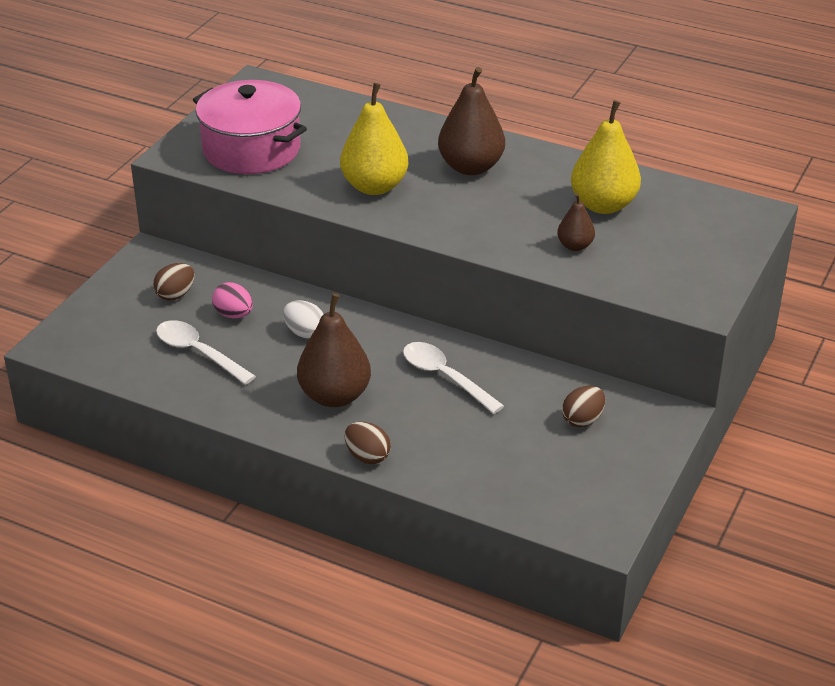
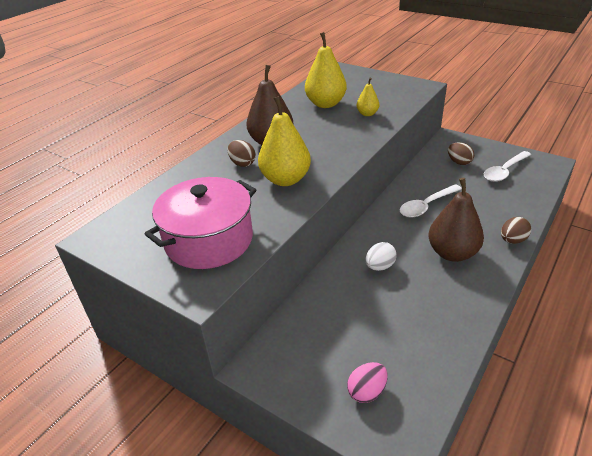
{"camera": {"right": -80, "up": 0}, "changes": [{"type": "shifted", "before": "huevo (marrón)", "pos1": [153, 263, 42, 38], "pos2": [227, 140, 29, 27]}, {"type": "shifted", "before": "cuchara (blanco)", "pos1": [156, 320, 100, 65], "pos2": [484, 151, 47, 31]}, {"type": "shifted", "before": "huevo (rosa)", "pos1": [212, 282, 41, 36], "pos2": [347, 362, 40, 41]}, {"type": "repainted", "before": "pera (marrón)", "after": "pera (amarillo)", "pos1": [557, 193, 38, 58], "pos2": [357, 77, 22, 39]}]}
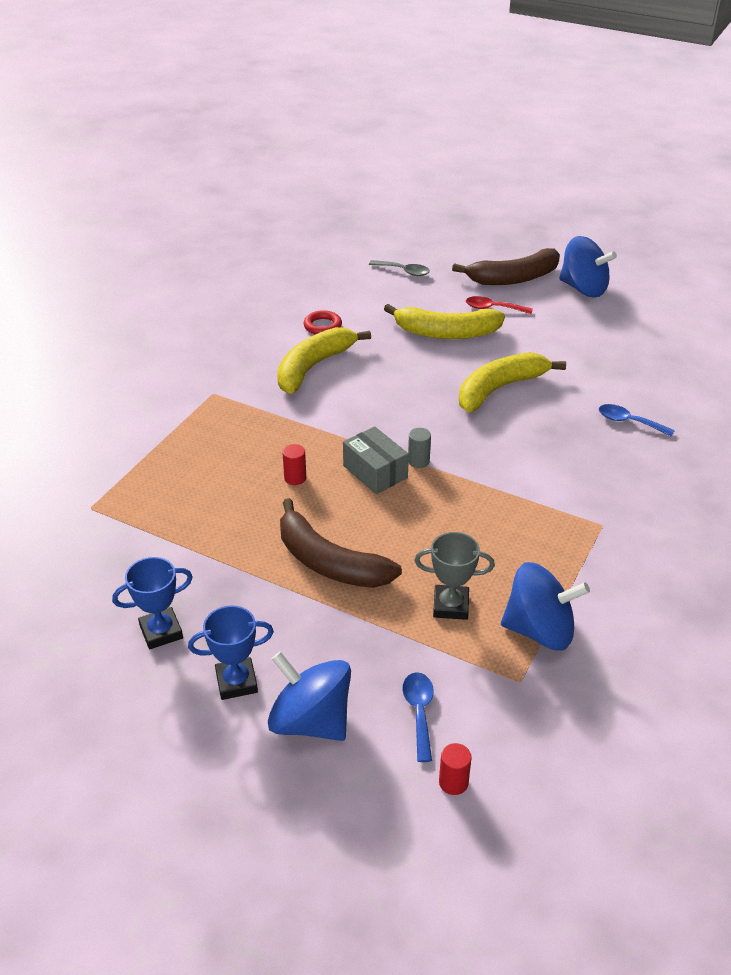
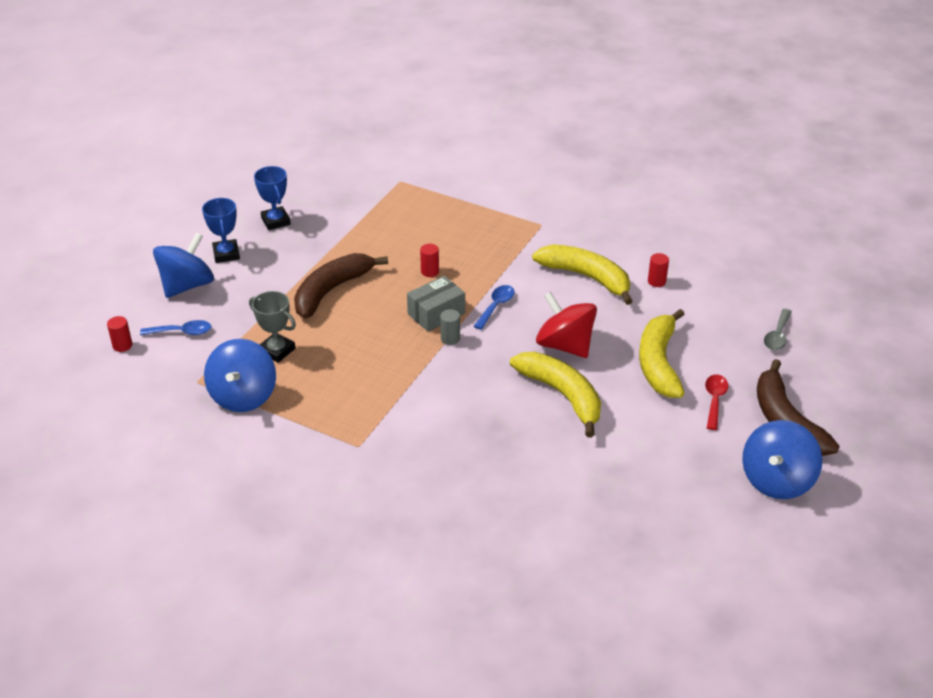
{"camera": {"right": 90, "up": 0}, "changes": [{"type": "new", "after": "peonza (rojo)", "pos2": [536, 291, 61, 67]}, {"type": "shifted", "before": "cuchara (azul)", "pos1": [599, 404, 76, 33], "pos2": [474, 285, 41, 45]}, {"type": "swapped", "before": "anillo (rojo)", "after": "cilindro (rojo)", "pos1": [304, 310, 38, 24], "pos2": [648, 253, 21, 34]}, {"type": "rotated", "before": "trofeo (gris)", "pos1": [414, 532, 81, 88], "pos2": [249, 291, 47, 72], "turn": -60}]}
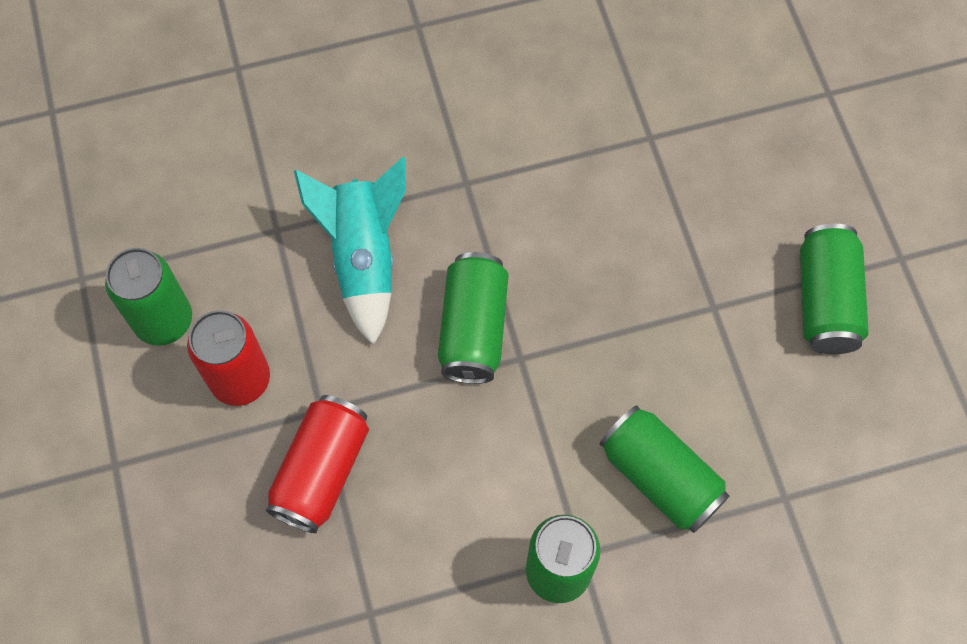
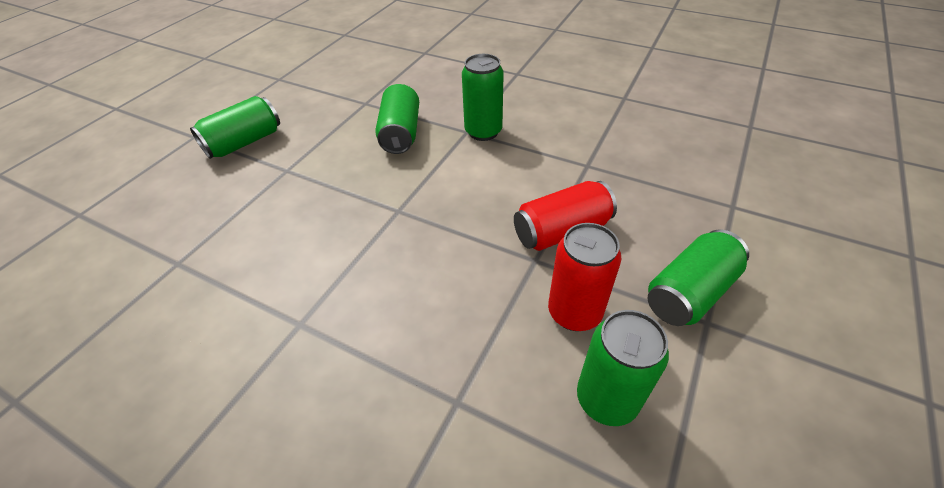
{"camera": {"right": -135, "up": -20}, "changes": [{"type": "gone", "before": "cohete (turquesa)", "pos1": [294, 157, 112, 188]}, {"type": "shifted", "before": "lata (verde)", "pos1": [438, 252, 71, 132], "pos2": [648, 230, 101, 96]}]}
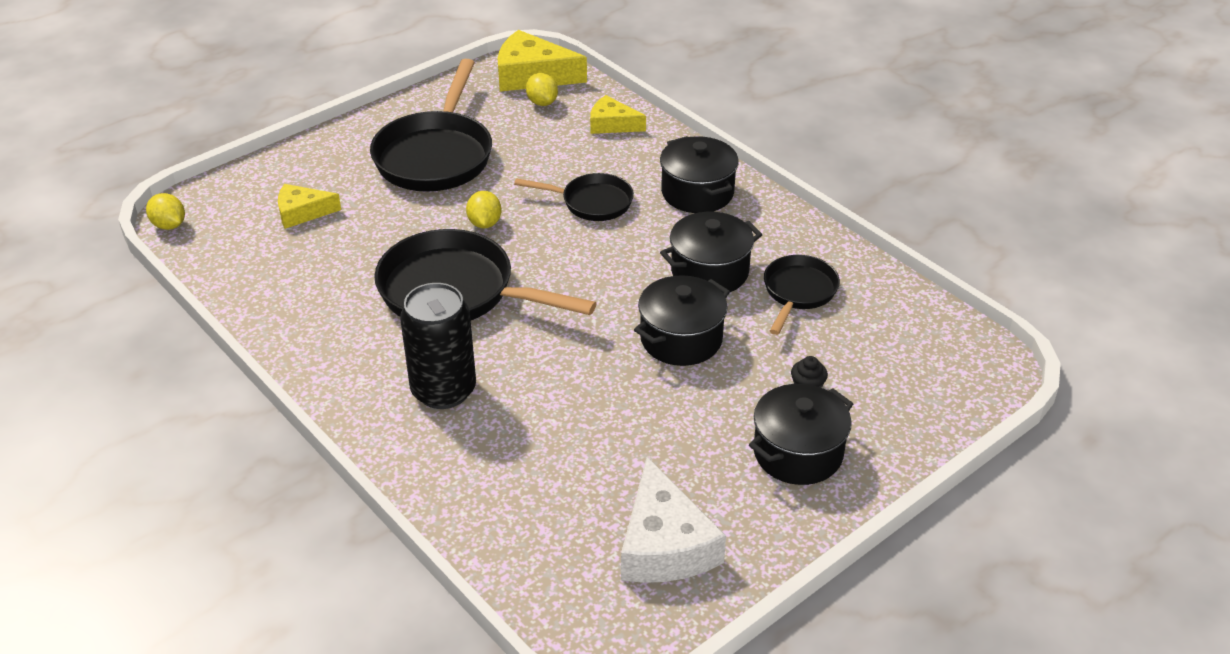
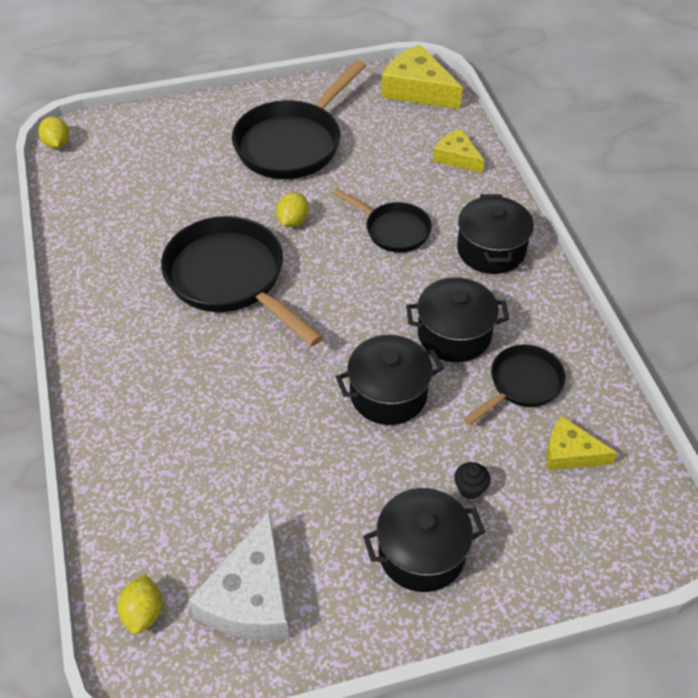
{"camera": {"right": 25, "up": 10}, "changes": [{"type": "gone", "before": "lata (negro)", "pos1": [400, 283, 76, 126]}, {"type": "shifted", "before": "queso (amarillo)", "pos1": [278, 184, 63, 45], "pos2": [546, 416, 71, 54]}, {"type": "shifted", "before": "limón (amarillo)", "pos1": [526, 73, 32, 33], "pos2": [118, 574, 44, 60]}]}
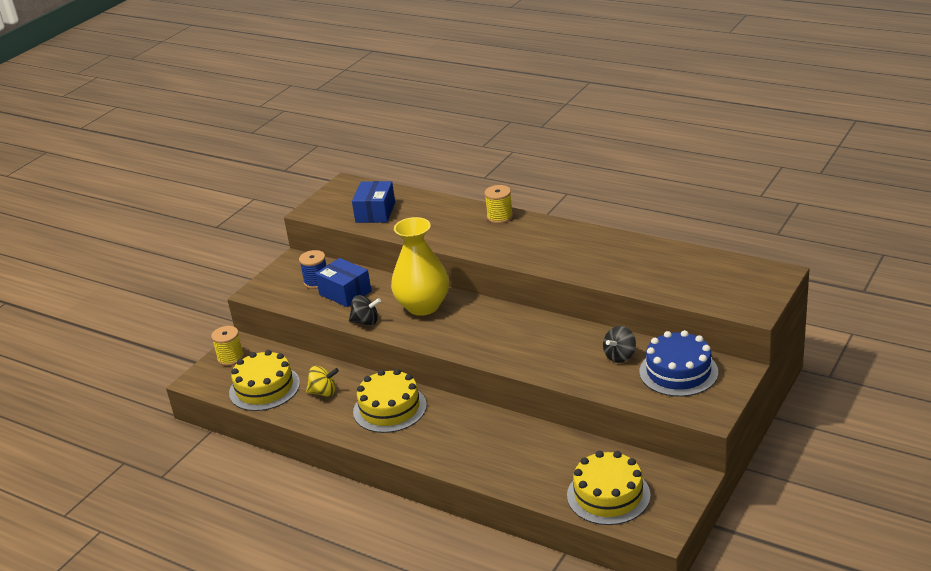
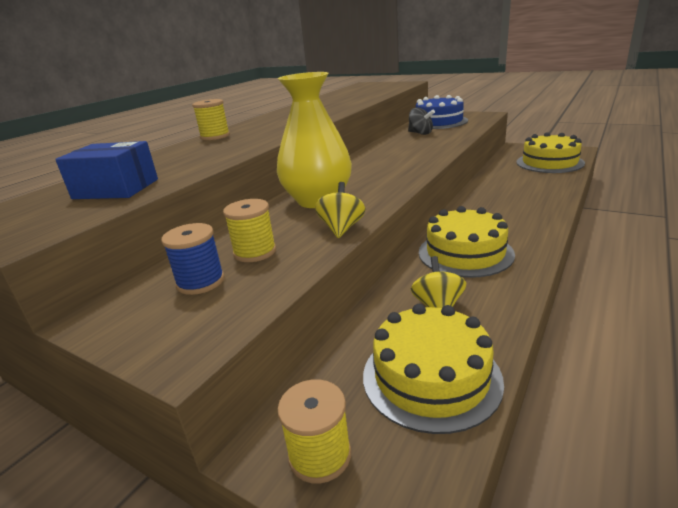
{"camera": {"right": -90, "up": -5}, "changes": [{"type": "swapped", "before": "caja (azul)", "after": "carrete (amarillo)", "pos1": [315, 258, 56, 49], "pos2": [223, 199, 53, 63]}, {"type": "repainted", "before": "peonza (negro)", "after": "peonza (amarillo)", "pos1": [349, 295, 32, 31], "pos2": [315, 182, 50, 56]}]}
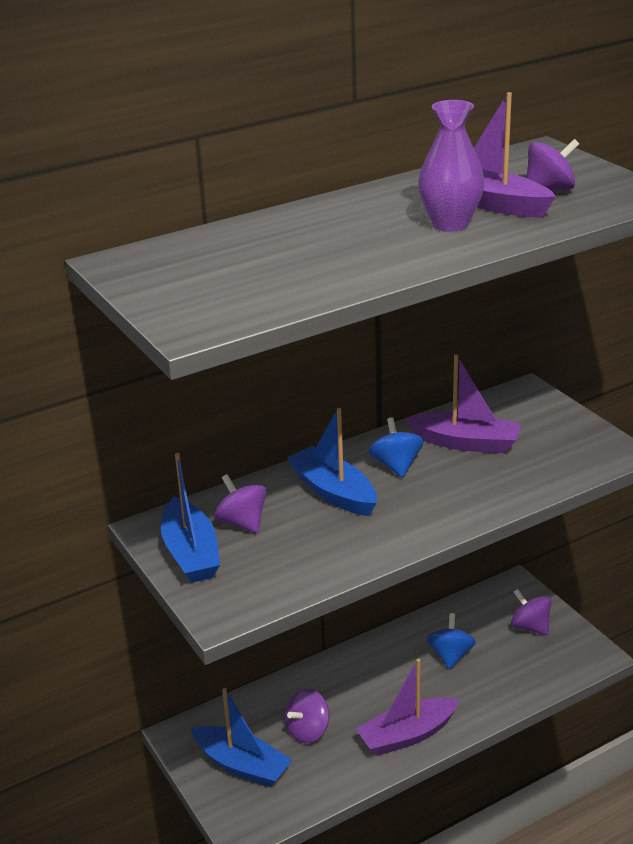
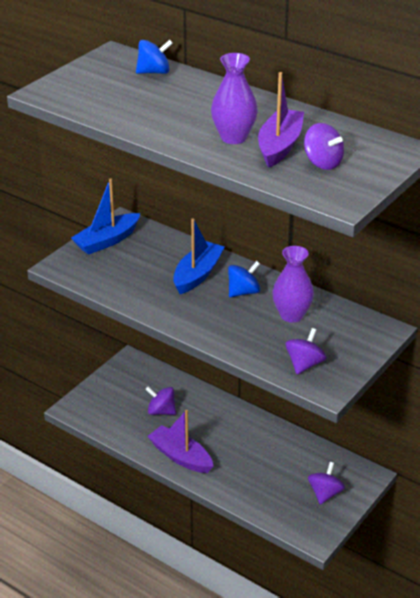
{"camera": {"right": 65, "up": 5}, "changes": [{"type": "gone", "before": "barco (azul)", "pos1": [191, 688, 101, 99]}, {"type": "shifted", "before": "peonza (morado)", "pos1": [214, 474, 53, 59], "pos2": [285, 328, 42, 47]}, {"type": "shifted", "before": "peonza (azul)", "pos1": [426, 613, 50, 57], "pos2": [136, 40, 37, 34]}, {"type": "swapped", "before": "barco (morado)", "after": "florero (morado)", "pos1": [406, 354, 115, 99], "pos2": [272, 246, 42, 77]}]}
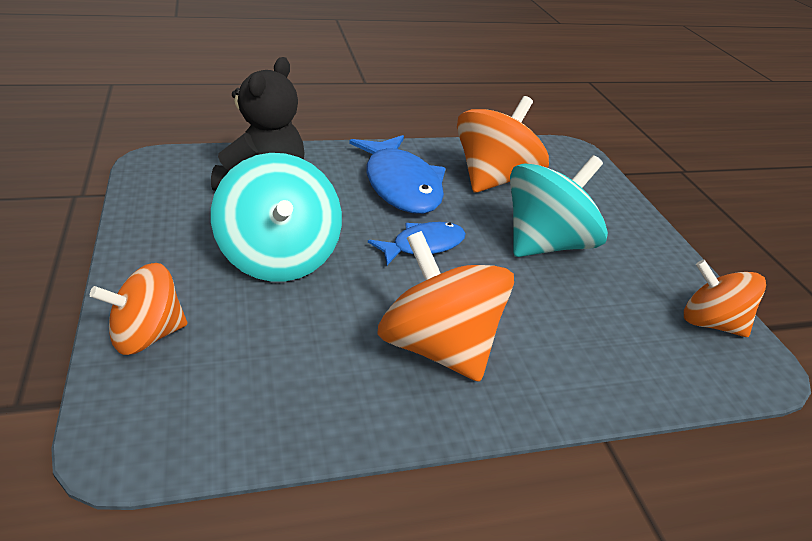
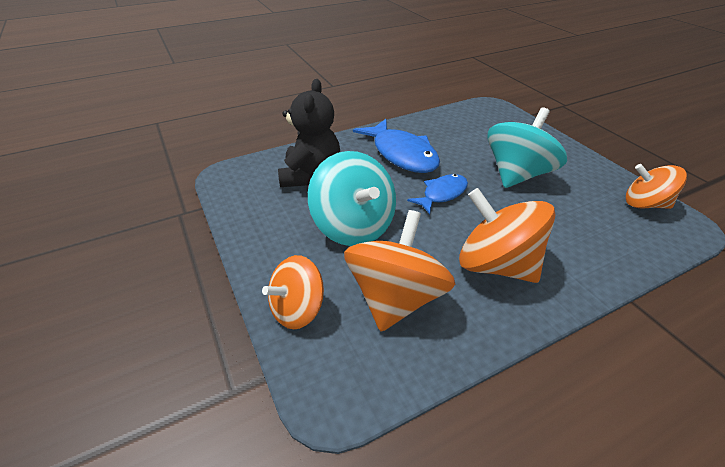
{"camera": {"right": -10, "up": 5}, "changes": [{"type": "shifted", "before": "peonza (naranja)", "pos1": [457, 96, 92, 97], "pos2": [344, 210, 111, 121]}]}
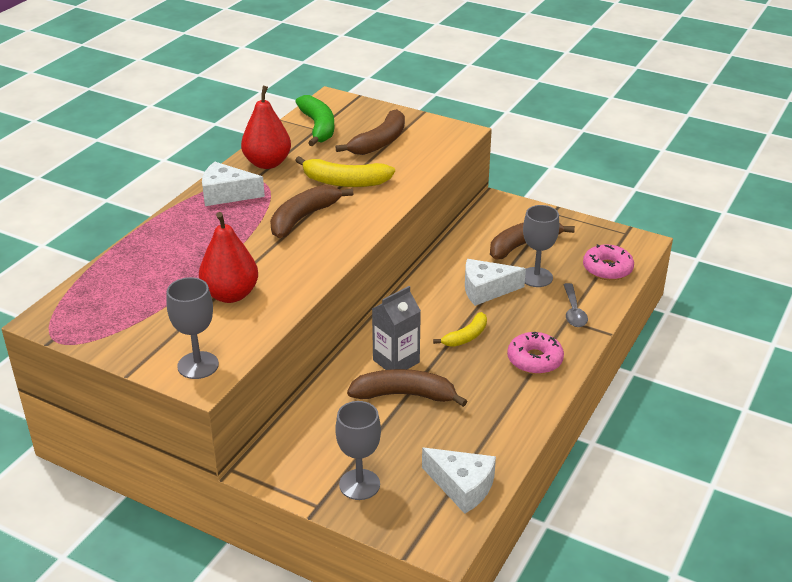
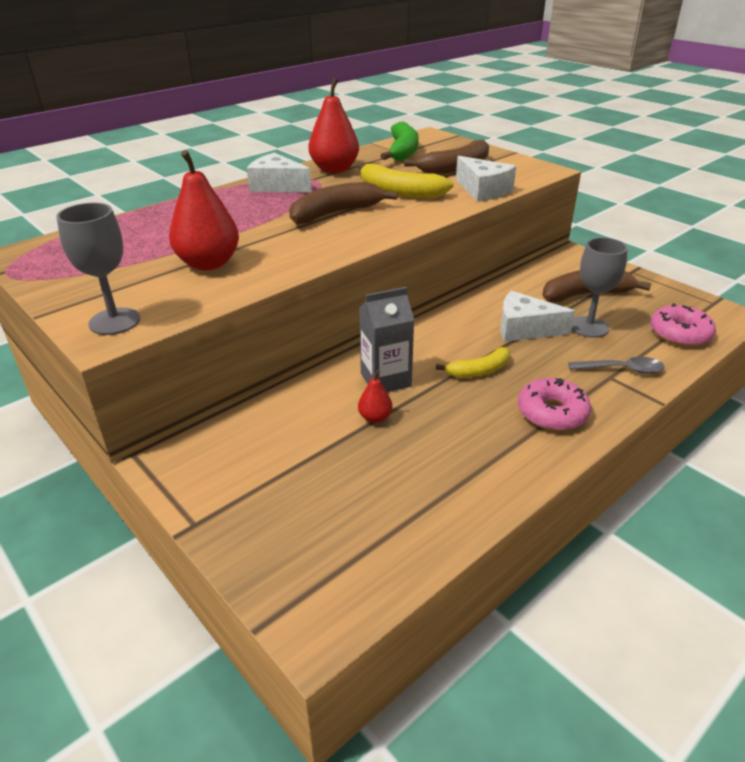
{"camera": {"right": 20, "up": 0}, "changes": [{"type": "gone", "before": "copa (gris)", "pos1": [335, 401, 46, 99]}, {"type": "shifted", "before": "queso (blanco)", "pos1": [422, 448, 74, 66], "pos2": [456, 156, 60, 46]}, {"type": "swapped", "before": "plátano (marrón)", "after": "pera (rojo)", "pos1": [347, 369, 120, 38], "pos2": [358, 370, 34, 53]}, {"type": "rotated", "before": "cuchara (gris)", "pos1": [563, 283, 25, 44], "pos2": [568, 357, 97, 17], "turn": -105}]}
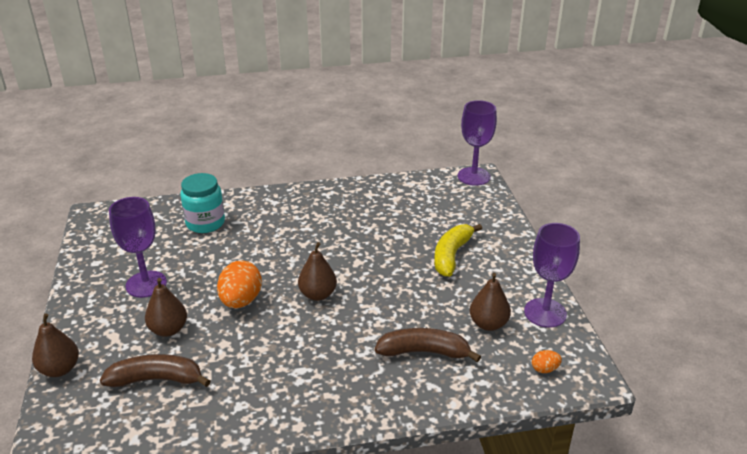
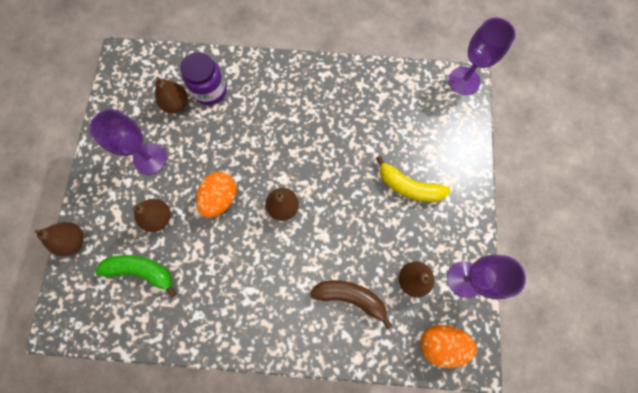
{"camera": {"right": 15, "up": 40}, "changes": [{"type": "new", "after": "pera (marrón)", "pos2": [155, 77, 33, 36]}, {"type": "repainted", "before": "plátano (marrón)", "after": "plátano (verde)", "pos1": [100, 354, 111, 33], "pos2": [95, 255, 82, 42]}, {"type": "repainted", "before": "tarro (turquesa)", "after": "tarro (morado)", "pos1": [180, 173, 45, 60], "pos2": [180, 52, 47, 53]}, {"type": "rotated", "before": "plátano (amarillo)", "pos1": [434, 224, 48, 53], "pos2": [376, 156, 75, 46], "turn": -105}, {"type": "scaled", "before": "huevo (naranja)", "pos1": [532, 350, 30, 23], "pos2": [420, 325, 57, 43], "scale": 2.09}]}
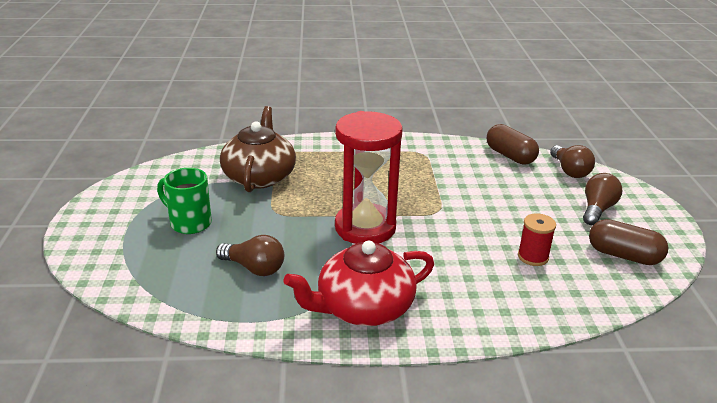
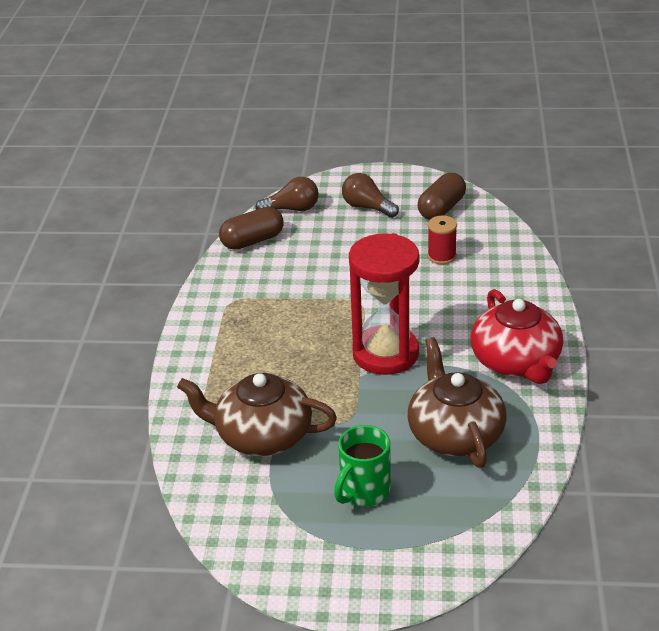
{"camera": {"right": -80, "up": 5}, "changes": [{"type": "swapped", "before": "bombilla (marrón)", "after": "tetera (marrón)", "pos1": [216, 235, 68, 41], "pos2": [408, 337, 99, 131]}]}
